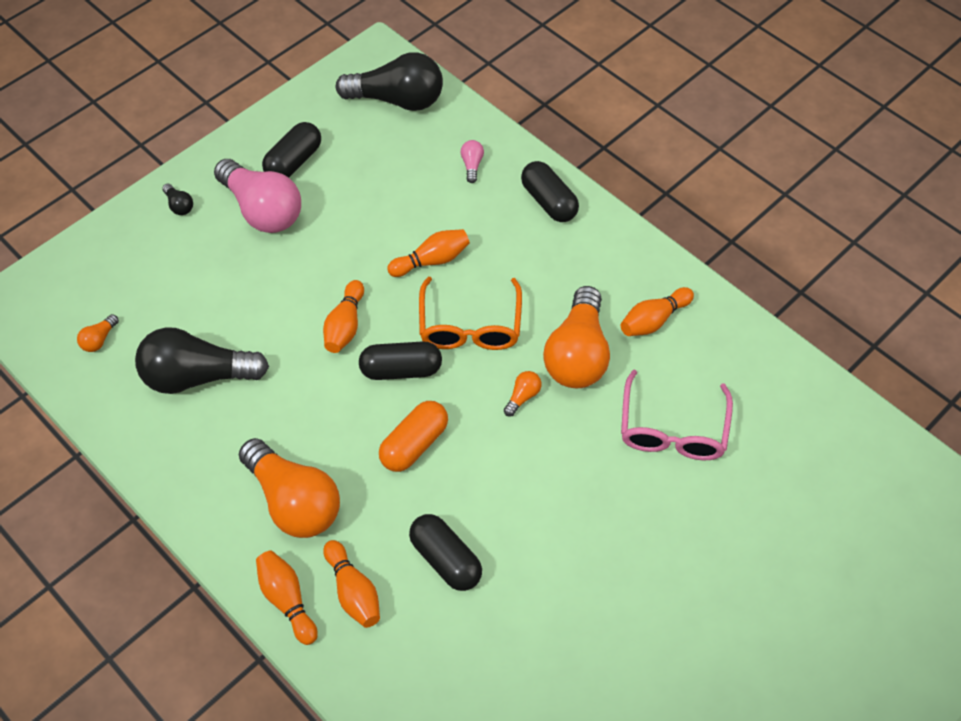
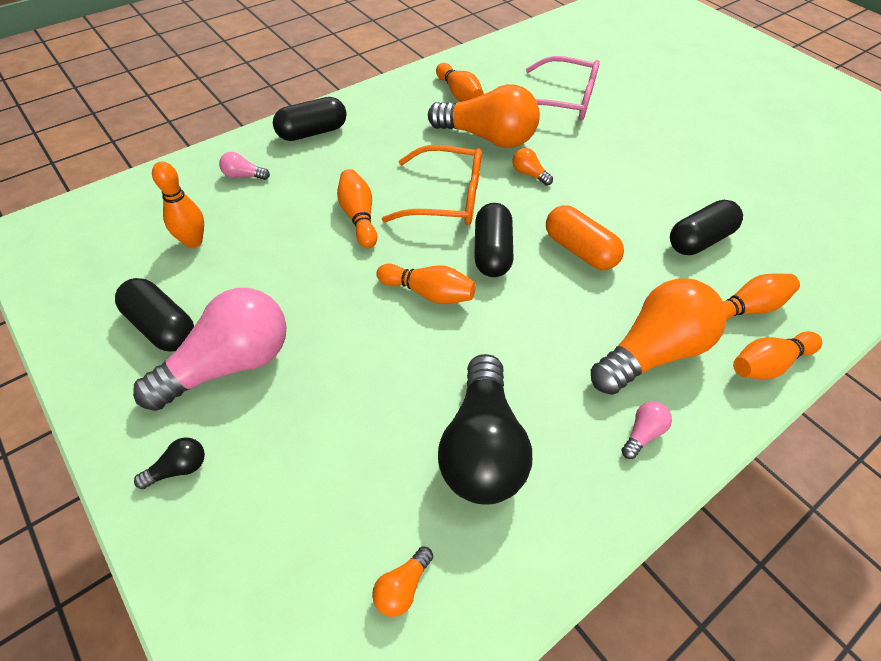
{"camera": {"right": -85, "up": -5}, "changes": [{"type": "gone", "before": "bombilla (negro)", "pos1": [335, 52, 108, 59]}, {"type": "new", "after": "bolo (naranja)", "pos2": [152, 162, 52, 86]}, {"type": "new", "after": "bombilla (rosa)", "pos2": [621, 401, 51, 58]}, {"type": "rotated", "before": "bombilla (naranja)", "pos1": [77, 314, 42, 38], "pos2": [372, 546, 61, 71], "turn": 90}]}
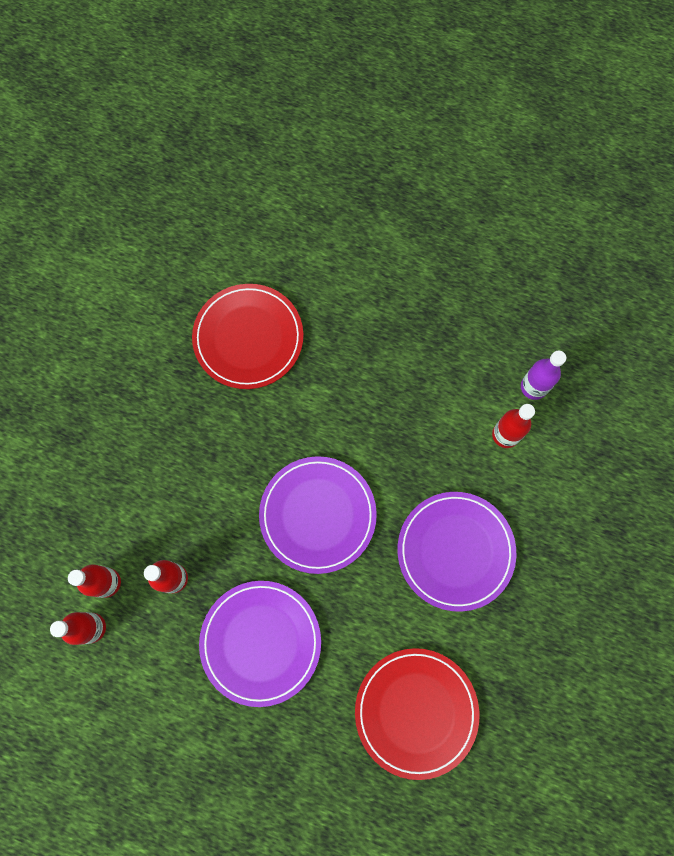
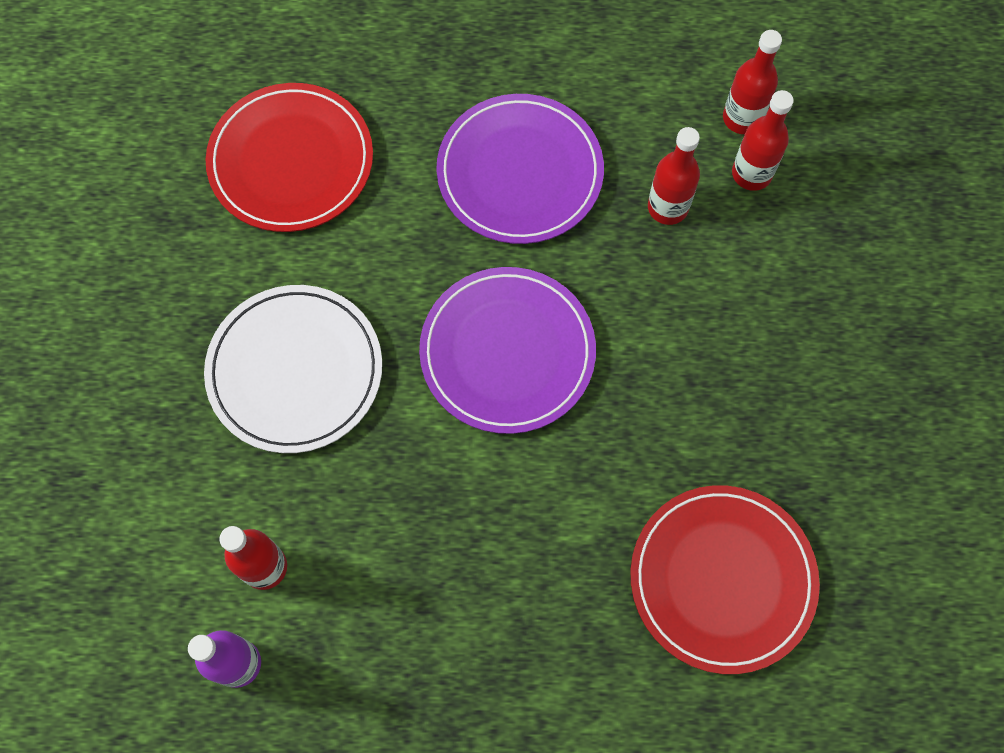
{"camera": {"right": 160, "up": -5}, "changes": [{"type": "repainted", "before": "plato (morado)", "after": "plato (blanco)", "pos1": [397, 492, 119, 120], "pos2": [204, 285, 178, 168]}]}
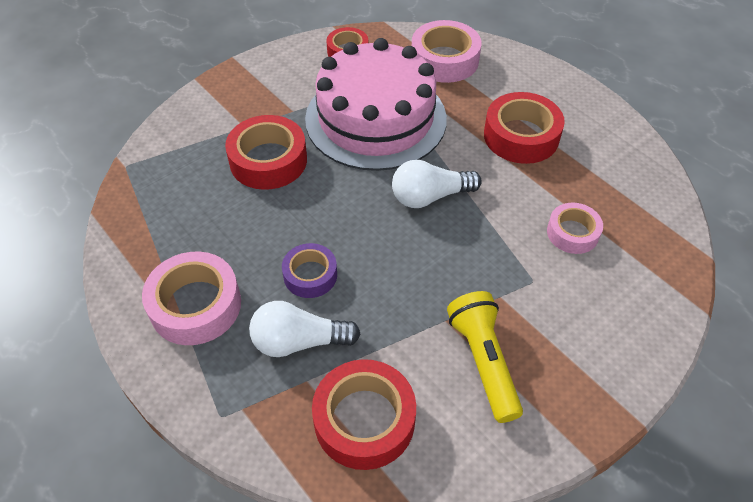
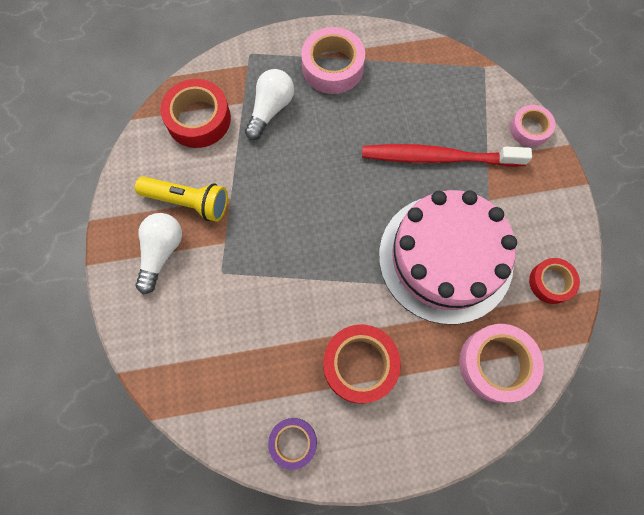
{"camera": {"right": 120, "up": 20}, "changes": [{"type": "shifted", "before": "cinta adhesiva (morado)", "pos1": [282, 243, 55, 55], "pos2": [268, 418, 49, 52]}, {"type": "shifted", "before": "bombilla (blanco)", "pos1": [392, 160, 90, 48], "pos2": [135, 213, 47, 81]}, {"type": "shifted", "before": "cinta adhesiva (rosa)", "pos1": [547, 203, 56, 51], "pos2": [510, 105, 46, 42]}, {"type": "swapped", "before": "cinta adhesiva (rojo)", "after": "cepillo de dientes (rojo)", "pos1": [225, 115, 82, 75], "pos2": [362, 144, 170, 23]}]}
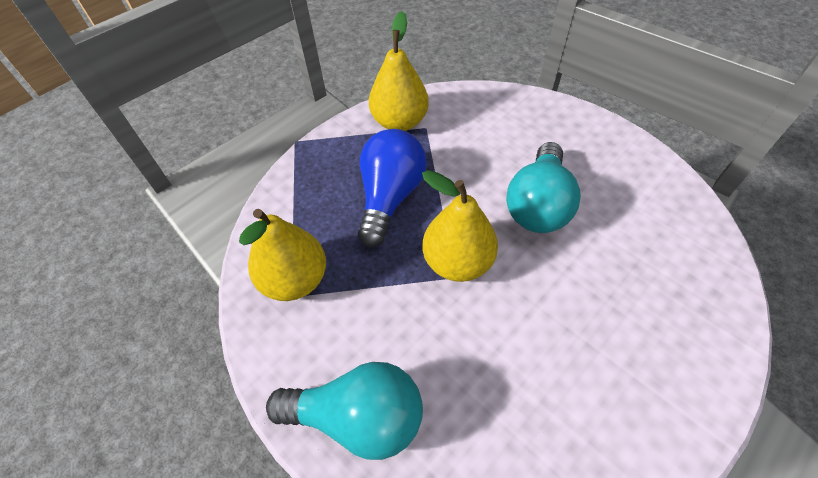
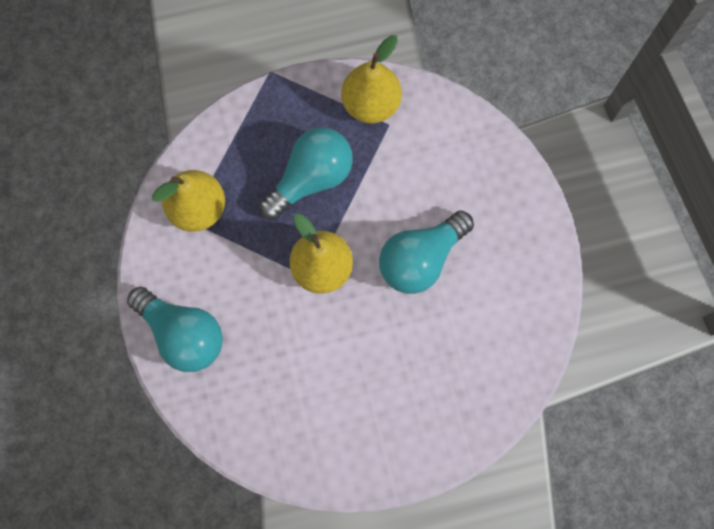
{"camera": {"right": 30, "up": 20}, "changes": [{"type": "repainted", "before": "bombilla (azul)", "after": "bombilla (turquesa)", "pos1": [358, 129, 69, 118], "pos2": [259, 127, 94, 93]}]}
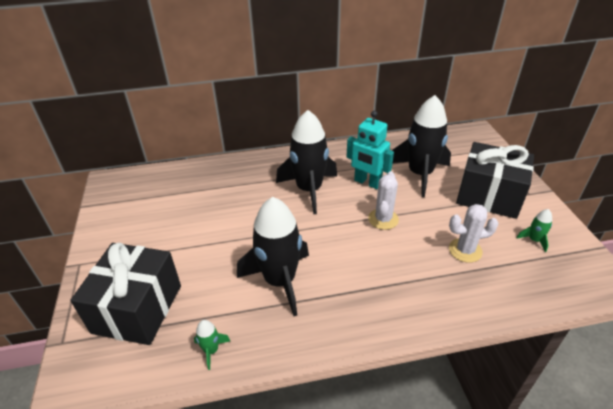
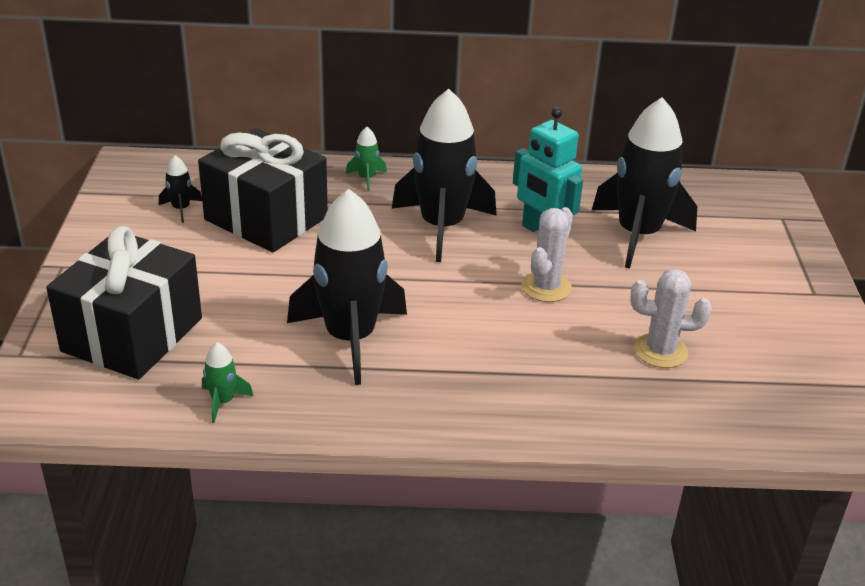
{"camera": {"right": 10, "up": -5}, "changes": [{"type": "new", "after": "cohete (negro)", "pos2": [159, 155, 43, 68]}, {"type": "shifted", "before": "regalo (negro)", "pos1": [456, 142, 78, 77], "pos2": [198, 128, 130, 124]}, {"type": "shifted", "before": "cohete (verde)", "pos1": [516, 209, 36, 43], "pos2": [346, 127, 41, 64]}]}
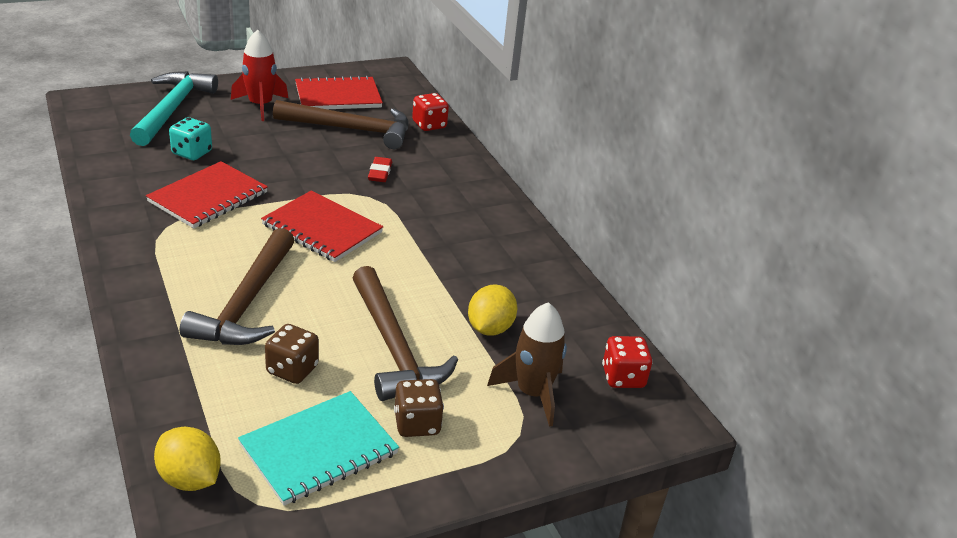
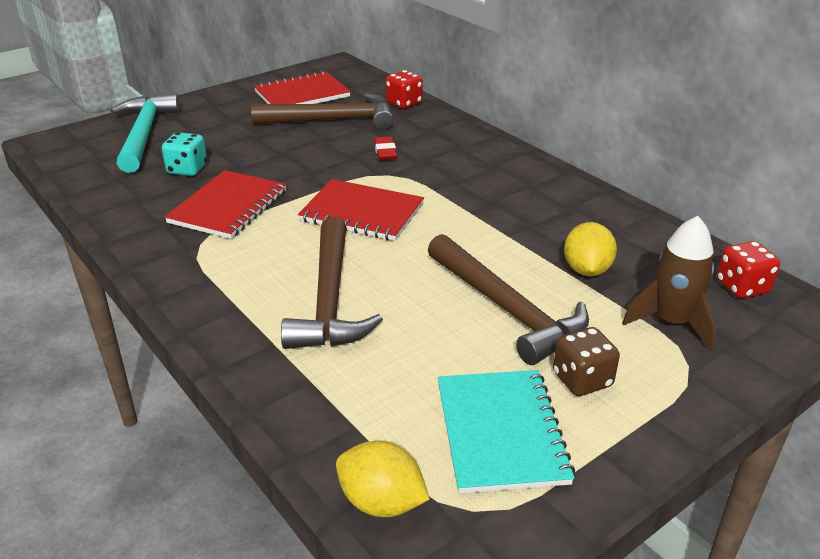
{"camera": {"right": -10, "up": 0}, "changes": [{"type": "gone", "before": "cohete (rojo)", "pos1": [231, 29, 57, 92]}, {"type": "gone", "before": "dado (marrón)", "pos1": [265, 324, 54, 60]}, {"type": "rotated", "before": "cuaderno (turquesa)", "pos1": [238, 391, 161, 115], "pos2": [438, 370, 137, 123], "turn": -45}]}
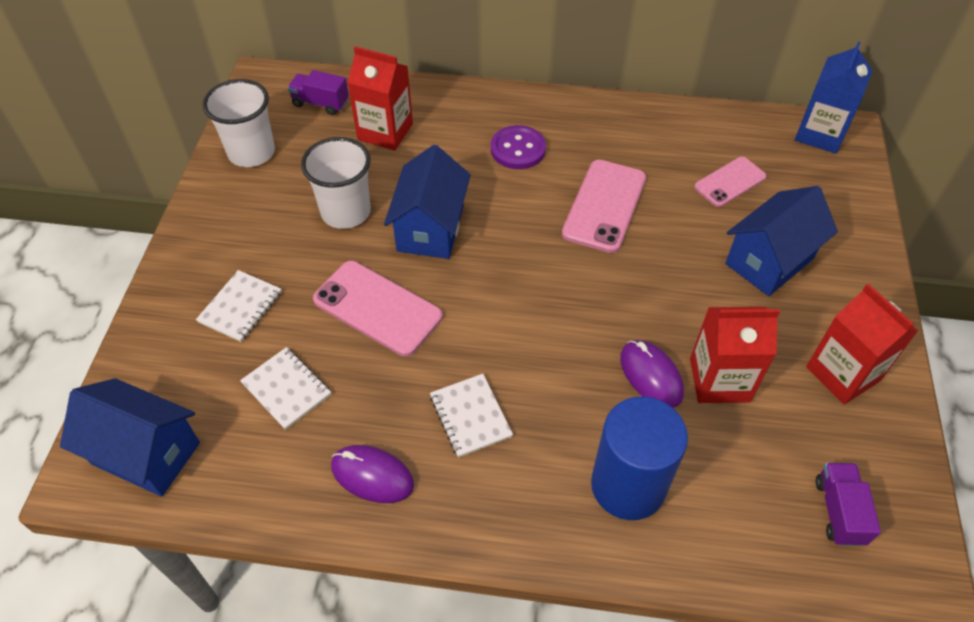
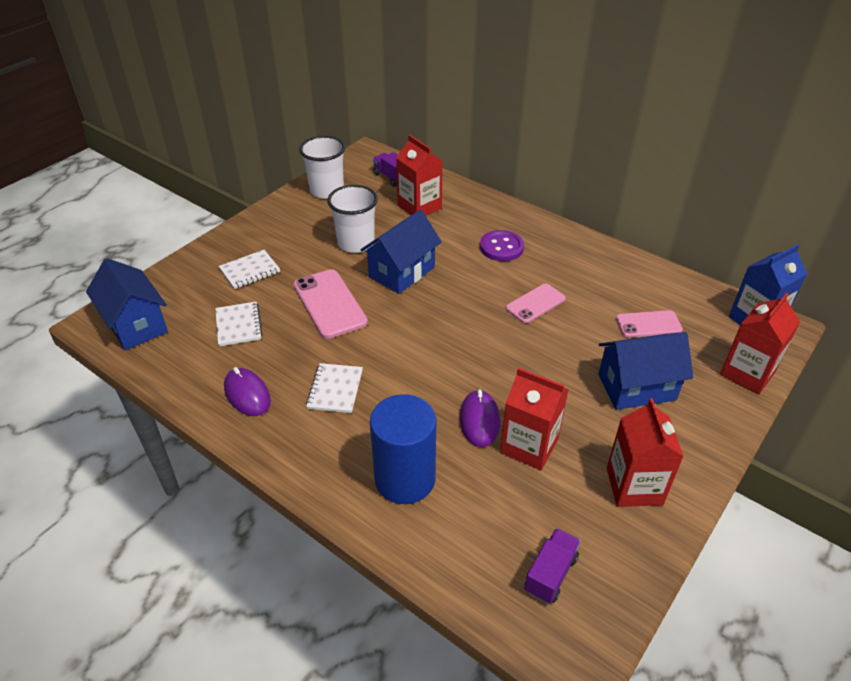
{"camera": {"right": 30, "up": -10}, "changes": [{"type": "new", "after": "cartón de leche (rojo)", "pos2": [720, 293, 80, 102]}, {"type": "scaled", "before": "móvil (rosa)", "pos1": [562, 160, 84, 93], "pos2": [506, 283, 60, 40], "scale": 0.64}]}
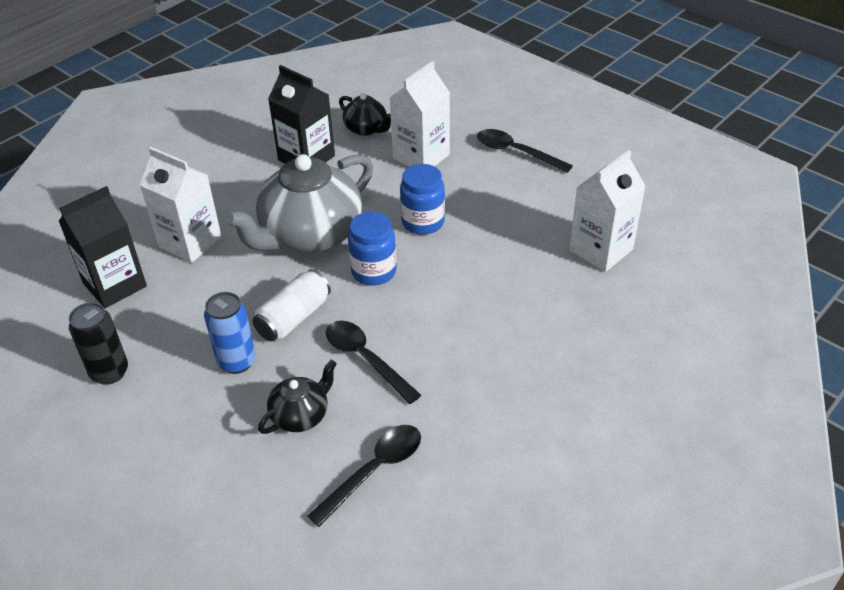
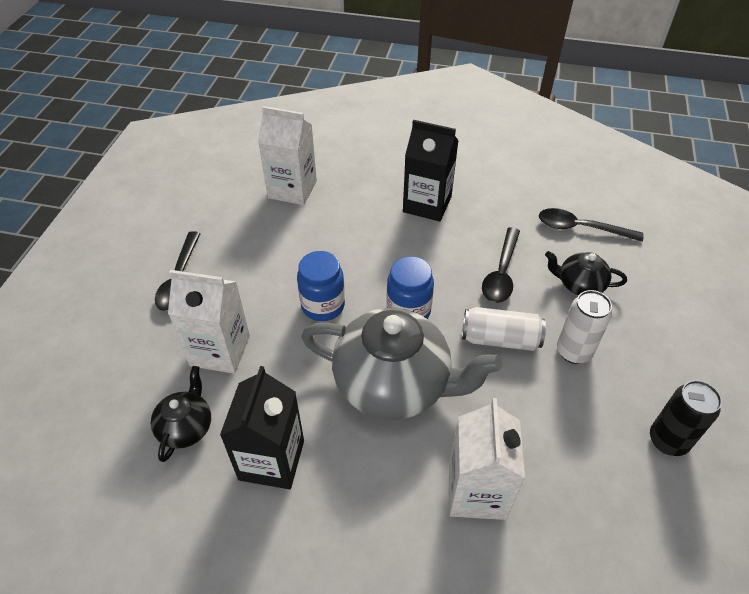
{"camera": {"right": -120, "up": 5}, "changes": [{"type": "shifted", "before": "cartón de leche (negro)", "pos1": [59, 186, 88, 122], "pos2": [403, 120, 56, 102]}, {"type": "repainted", "before": "lata (azul)", "after": "lata (blanco)", "pos1": [204, 292, 52, 82], "pos2": [557, 290, 55, 74]}]}
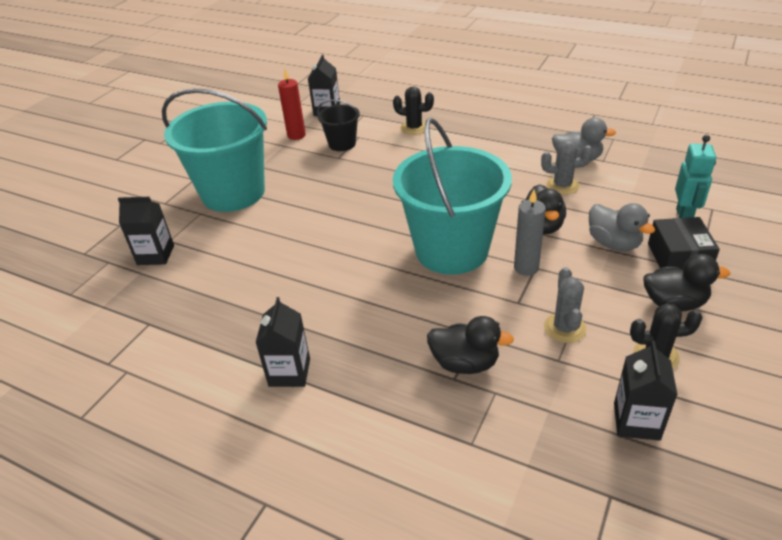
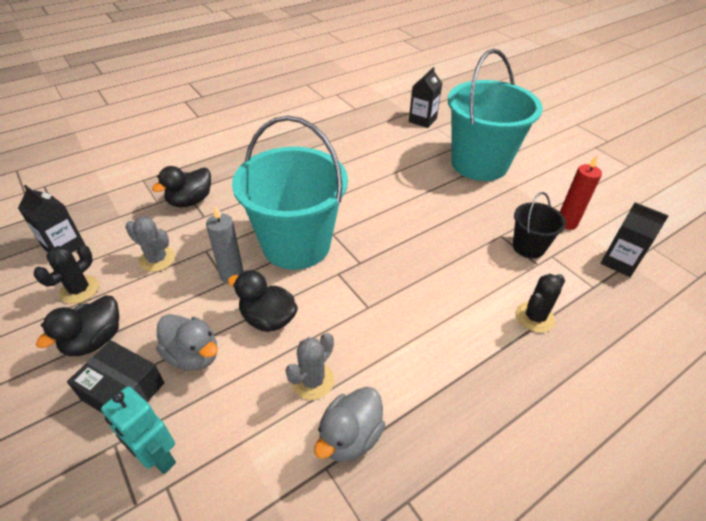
{"camera": {"right": 115, "up": 5}, "changes": [{"type": "gone", "before": "cartón de leche (negro)", "pos1": [255, 297, 55, 90]}, {"type": "rotated", "before": "pato (gris)", "pos1": [589, 203, 66, 48], "pos2": [156, 314, 62, 57], "turn": -135}]}
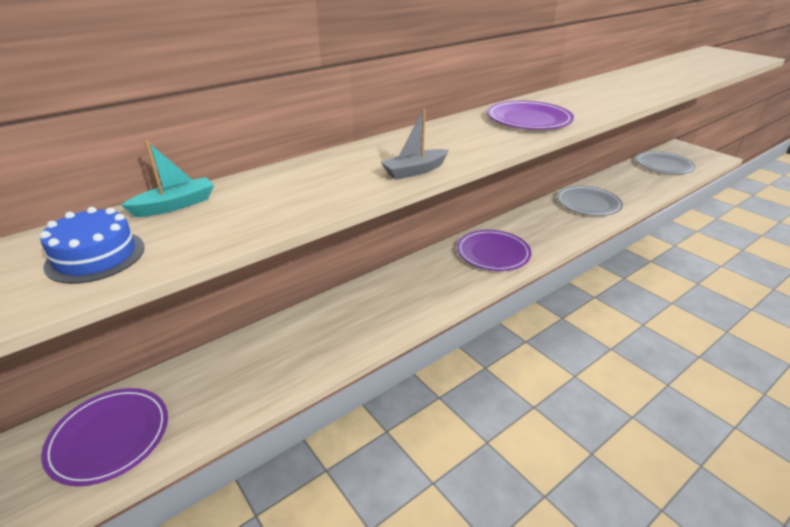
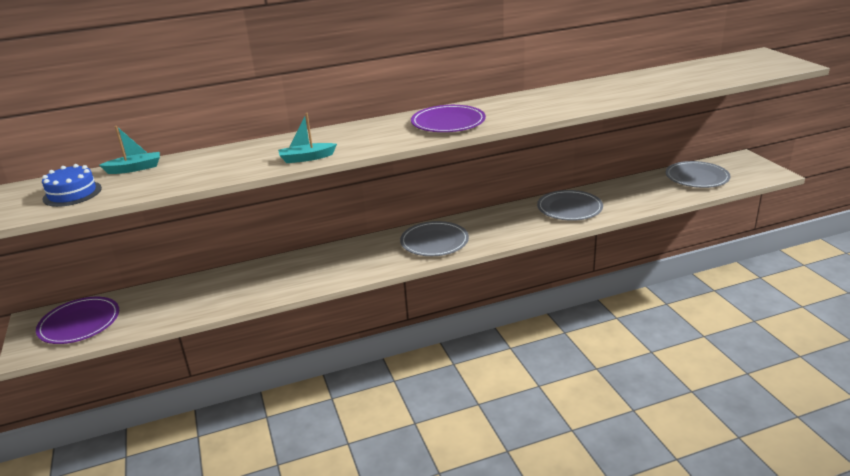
{"camera": {"right": 20, "up": -5}, "changes": [{"type": "repainted", "before": "barco (gris)", "after": "barco (turquesa)", "pos1": [381, 109, 68, 70], "pos2": [278, 113, 59, 50]}, {"type": "repainted", "before": "plato (morado)", "after": "plato (gris)", "pos1": [457, 230, 74, 41], "pos2": [400, 221, 69, 35]}]}
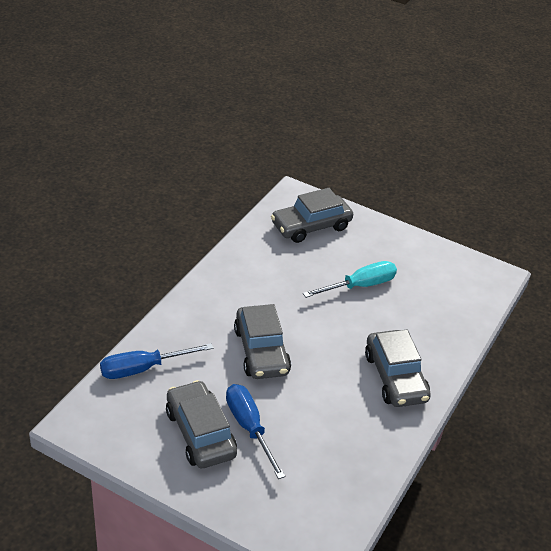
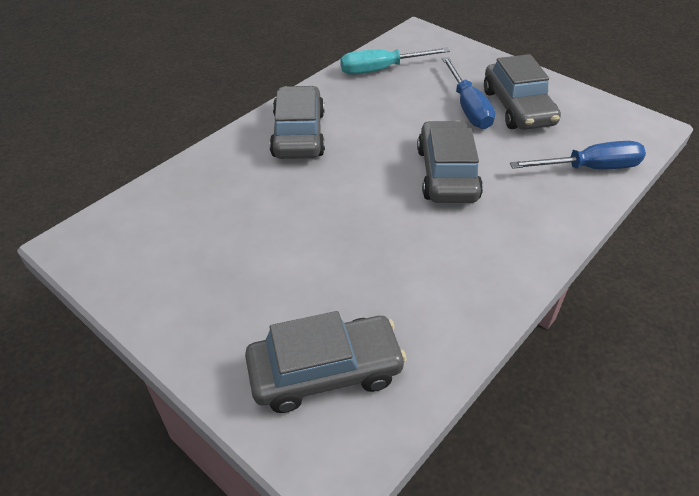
{"camera": {"right": -165, "up": 5}, "changes": [{"type": "shifted", "before": "destornillador (turquesa)", "pos1": [303, 261, 94, 37], "pos2": [340, 48, 110, 27]}]}
